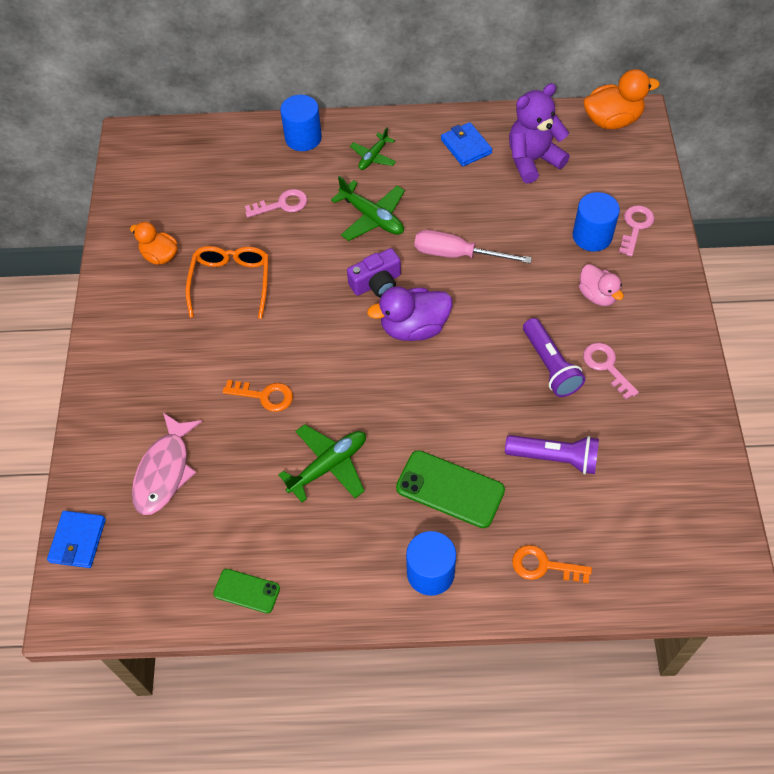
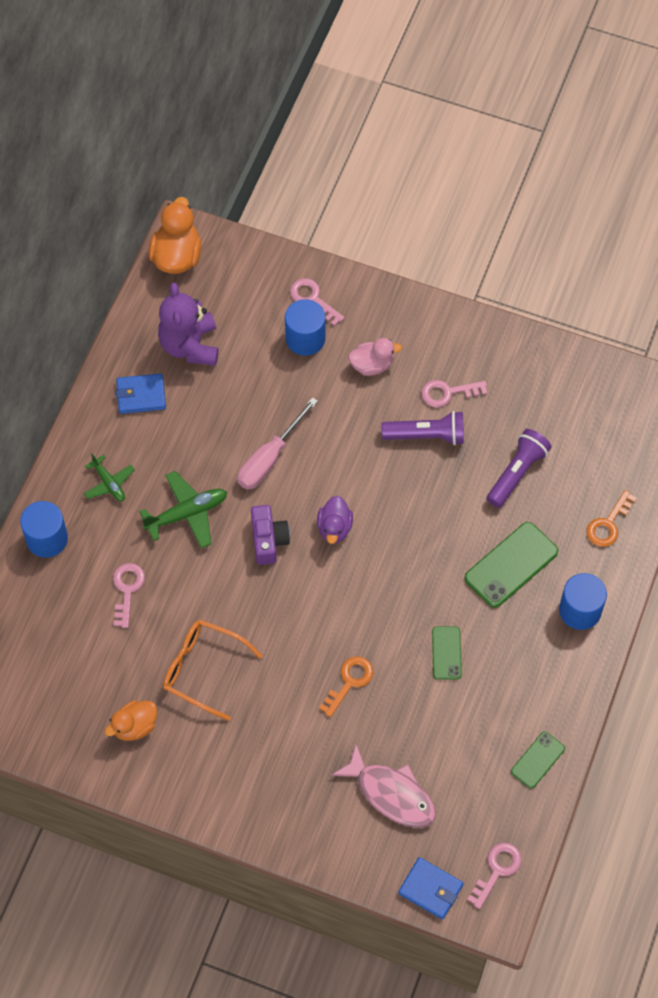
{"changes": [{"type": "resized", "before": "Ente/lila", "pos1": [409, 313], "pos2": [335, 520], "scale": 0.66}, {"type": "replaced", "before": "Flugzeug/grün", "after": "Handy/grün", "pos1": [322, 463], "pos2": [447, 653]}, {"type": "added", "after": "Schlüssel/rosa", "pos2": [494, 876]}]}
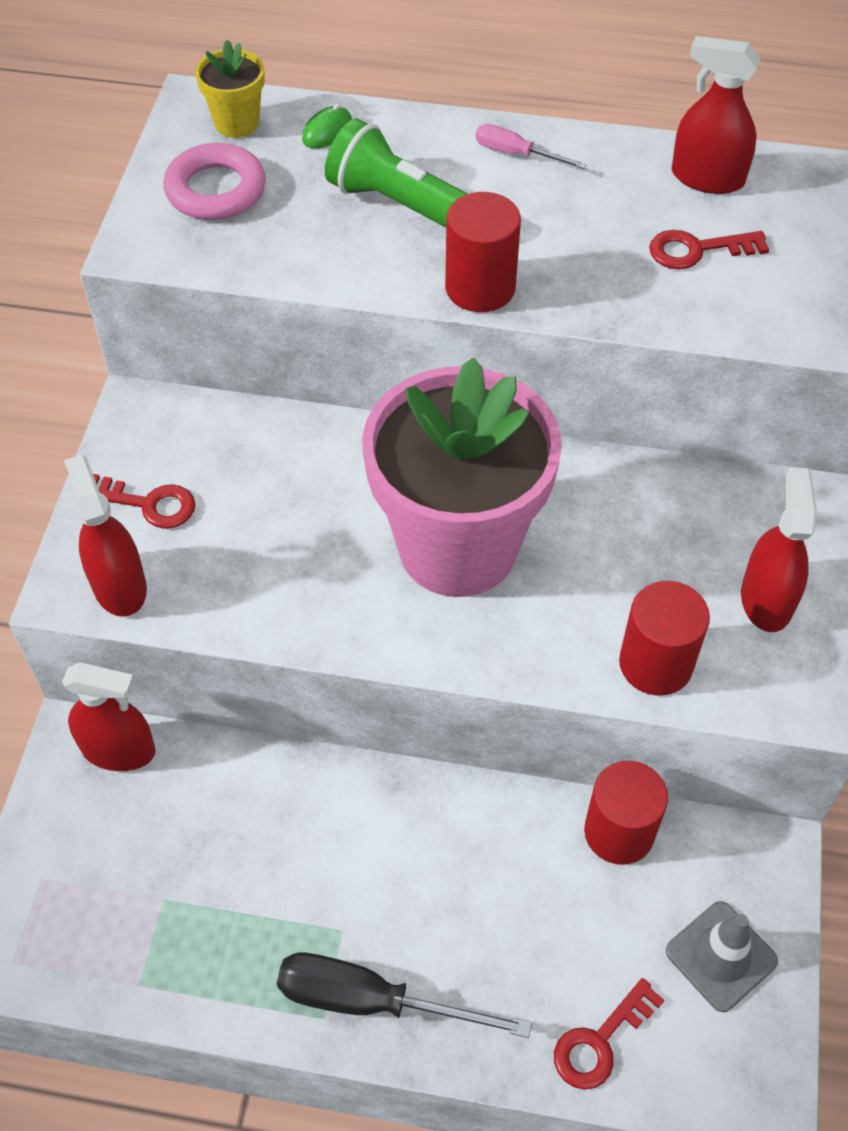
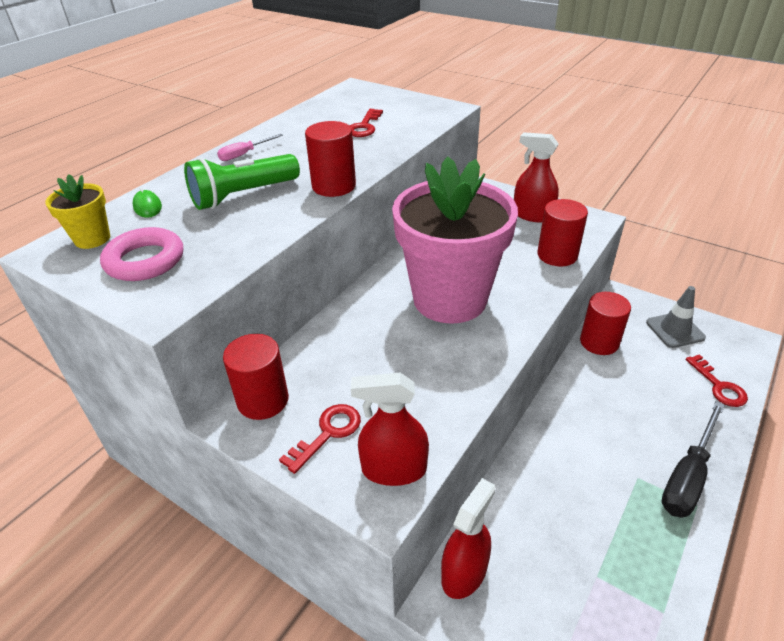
{"changes": [{"type": "added", "after": "Vollzylinder/rot", "pos2": [256, 377]}, {"type": "removed", "before": "Sprühflasche/rot", "pos1": [716, 115]}]}
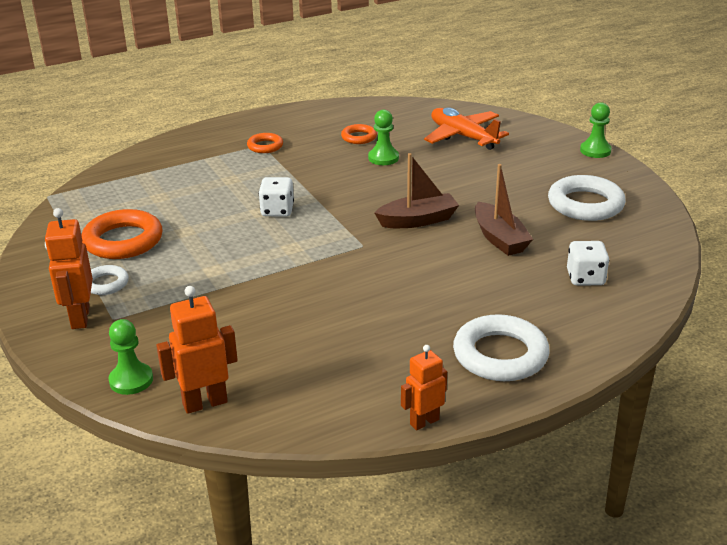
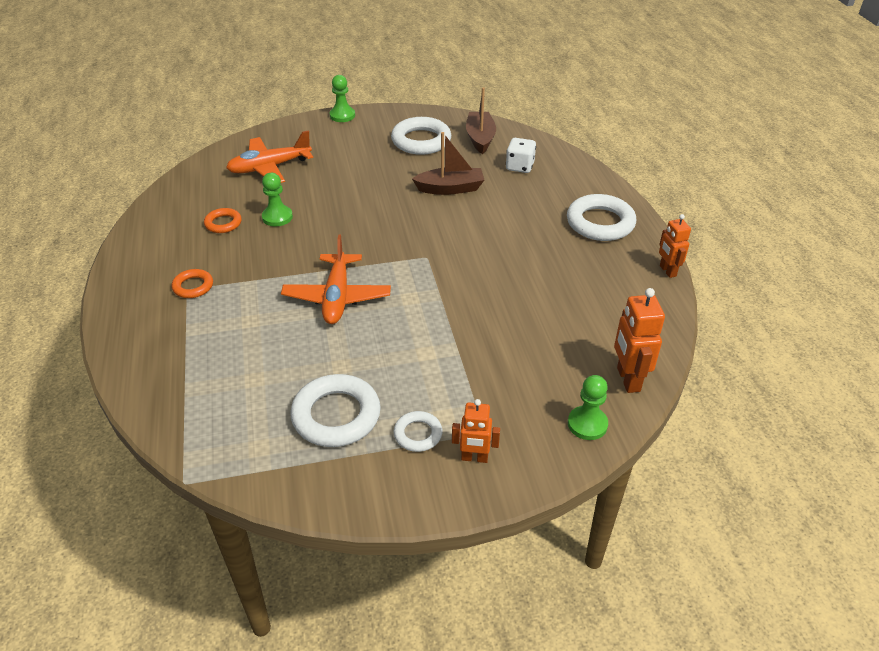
{"changes": [{"type": "replaced", "before": "Spielwürfel/weiß", "after": "Flugzeug/orange", "pos1": [276, 197], "pos2": [336, 279]}, {"type": "recoloured", "before": "Ring/orange", "after": "Ring/weiß", "pos1": [122, 234], "pos2": [336, 410]}, {"type": "resized", "before": "Roboter/orange", "pos1": [69, 268], "pos2": [476, 431], "scale": 0.67}, {"type": "moved", "before": "Boot/braun", "pos1": [416, 190], "pos2": [481, 120]}]}
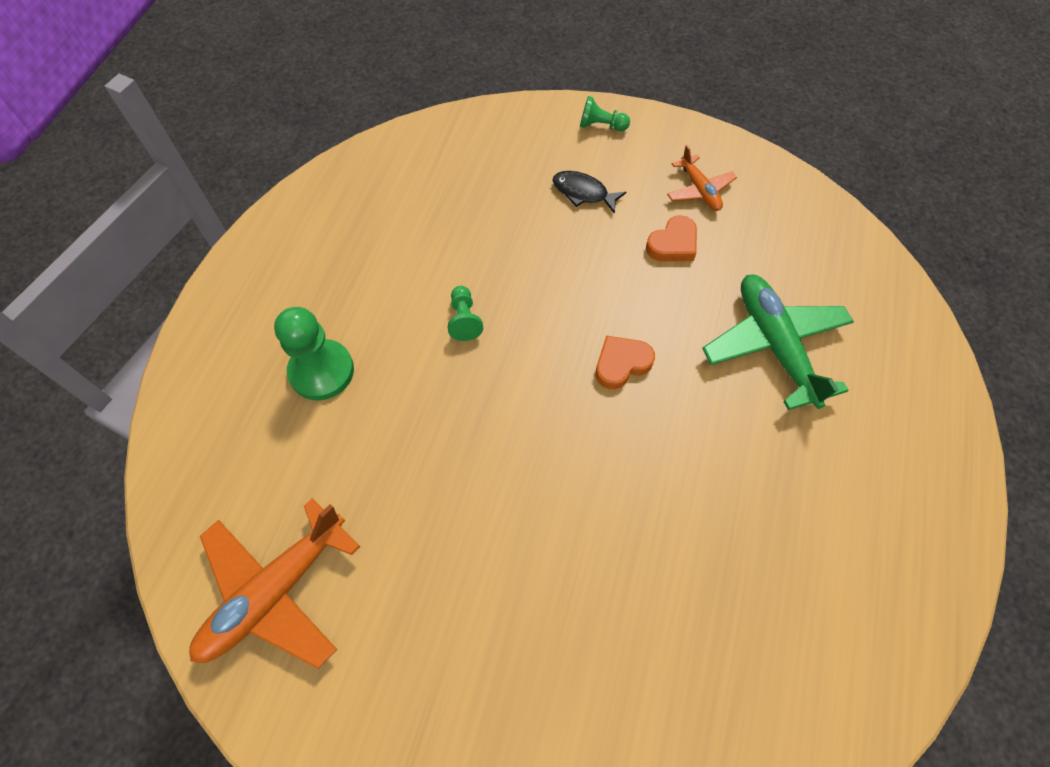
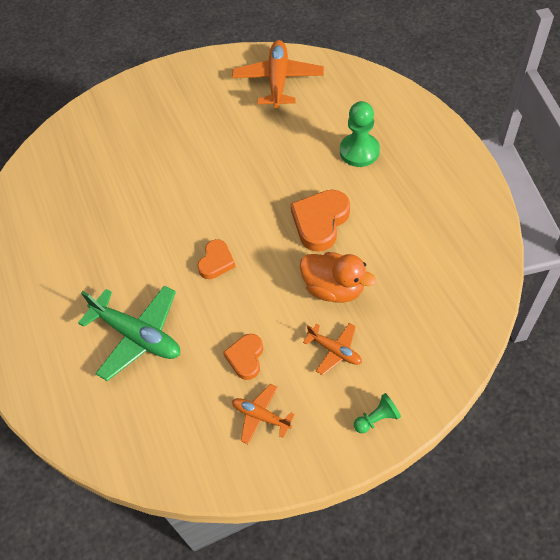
{"changes": [{"type": "replaced", "before": "Bauer/grün", "after": "Herz/orange", "pos1": [465, 313], "pos2": [320, 221]}, {"type": "added", "after": "Ente/orange", "pos2": [338, 277]}, {"type": "replaced", "before": "Fisch/schwarz", "after": "Flugzeug/orange", "pos1": [589, 192], "pos2": [332, 349]}]}
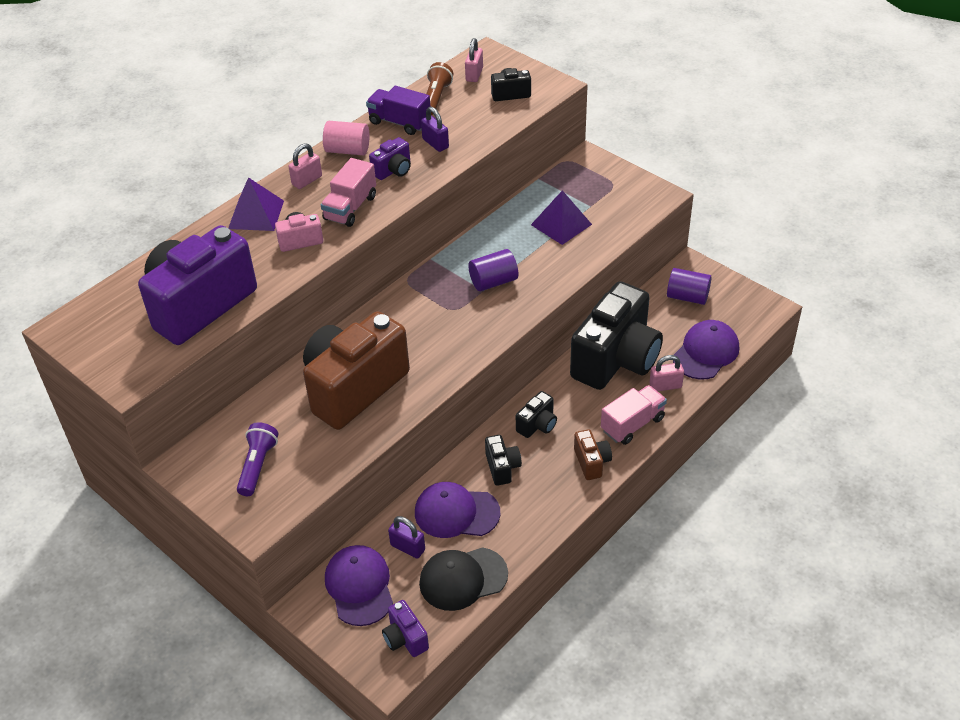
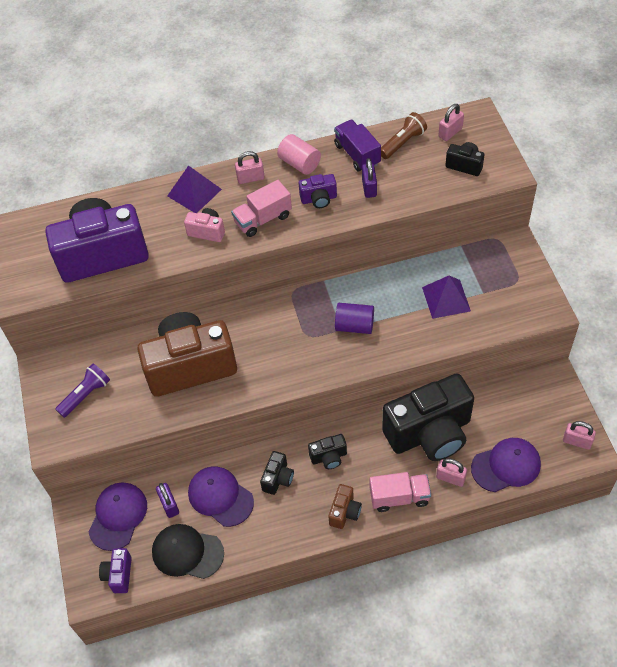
{"changes": [{"type": "added", "after": "Vorhängeschloss/rosa", "pos2": [579, 435]}, {"type": "removed", "before": "Vollzylinder/lila", "pos1": [689, 286]}]}
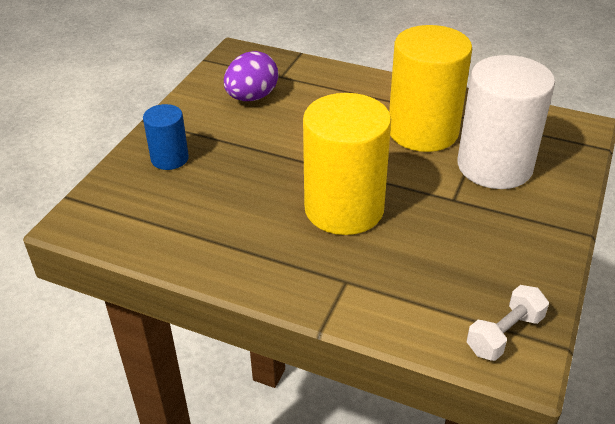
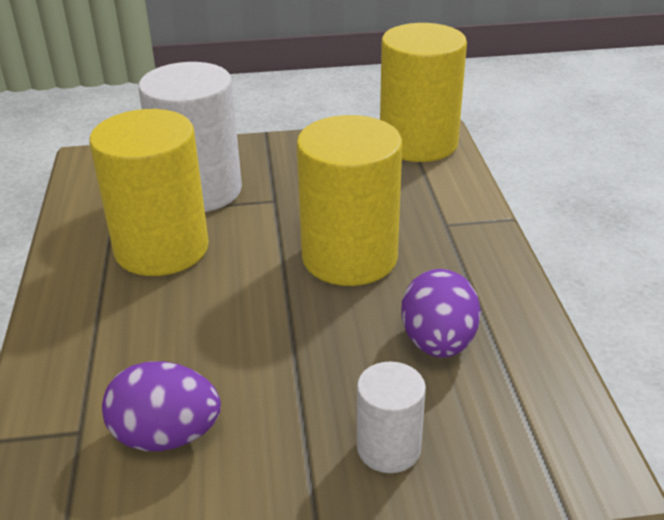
{"changes": [{"type": "recoloured", "before": "Vollzylinder/blau", "after": "Vollzylinder/weiß", "pos1": [166, 137], "pos2": [391, 417]}, {"type": "replaced", "before": "Hantel/weiß", "after": "Vollzylinder/gelb", "pos1": [508, 323], "pos2": [423, 92]}, {"type": "added", "after": "Ei/lila", "pos2": [441, 313]}]}
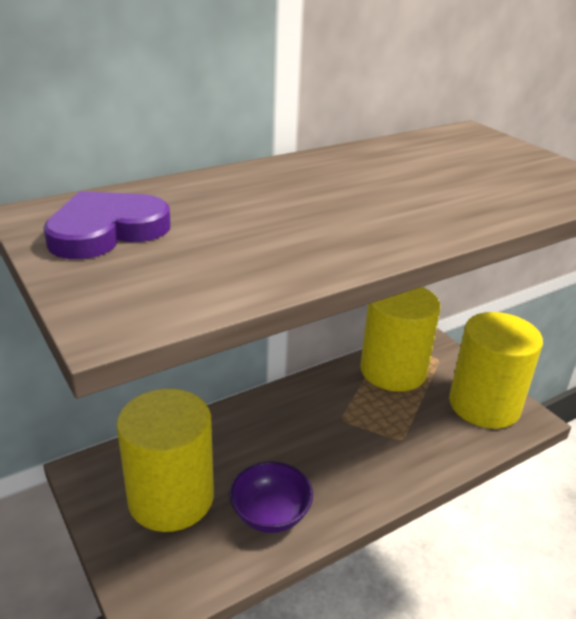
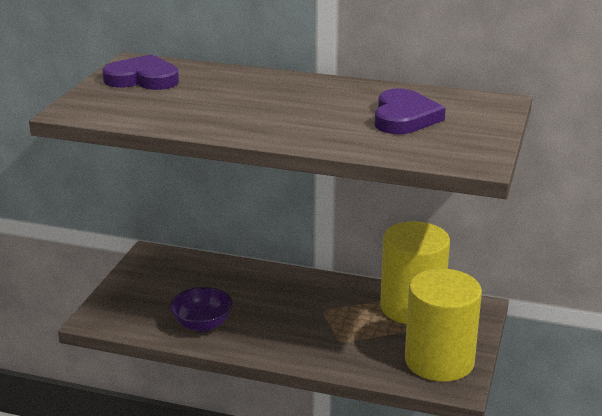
{"changes": [{"type": "added", "after": "Herz/lila", "pos2": [410, 111]}, {"type": "removed", "before": "Vollzylinder/gelb", "pos1": [165, 460]}]}
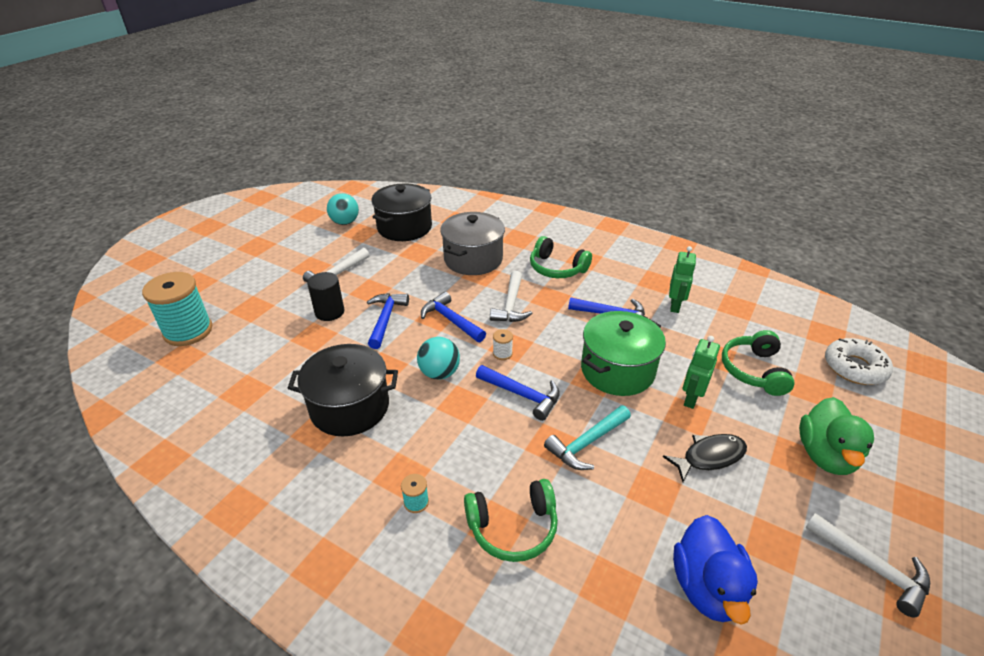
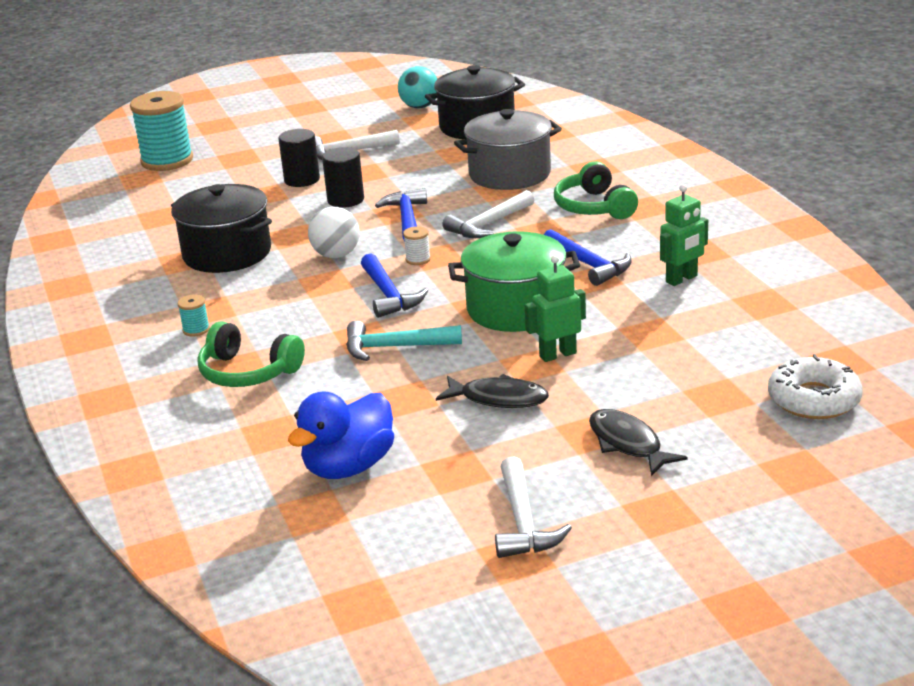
{"changes": [{"type": "recoloured", "before": "Ball/türkis", "after": "Ball/weiß", "pos1": [438, 358], "pos2": [334, 232]}, {"type": "replaced", "before": "Hammer/blau", "after": "Vollzylinder/schwarz", "pos1": [388, 321], "pos2": [343, 177]}, {"type": "replaced", "before": "Ente/grün", "after": "Fisch/schwarz", "pos1": [836, 436], "pos2": [638, 442]}, {"type": "removed", "before": "Kopfhörer/grün", "pos1": [758, 363]}]}
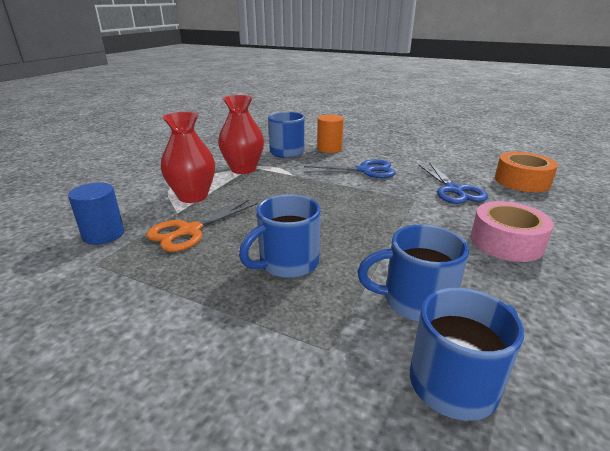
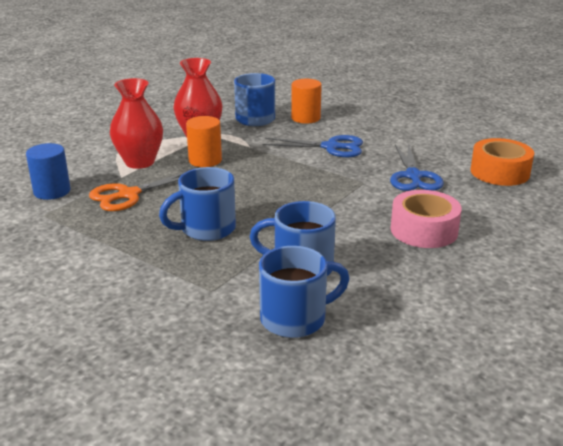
{"changes": [{"type": "added", "after": "Vollzylinder/orange", "pos2": [204, 141]}]}
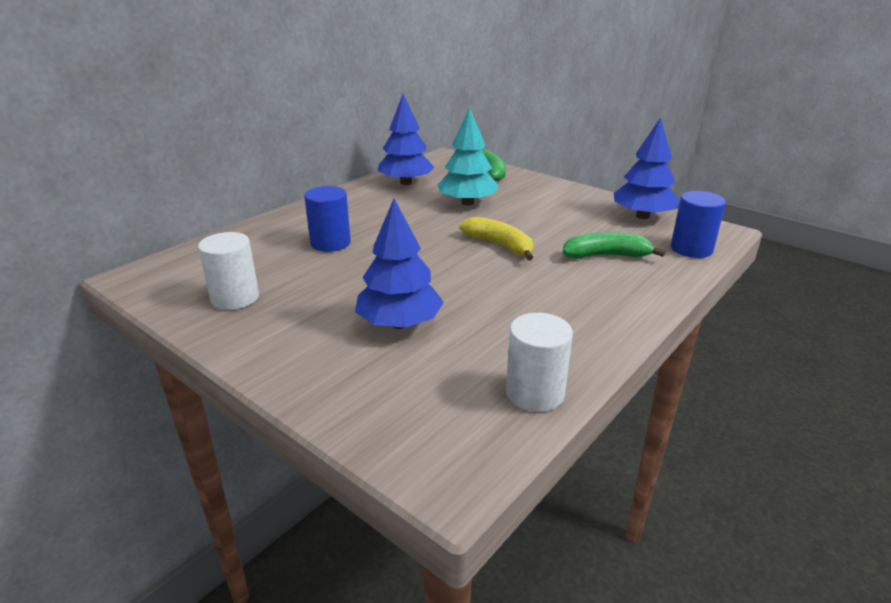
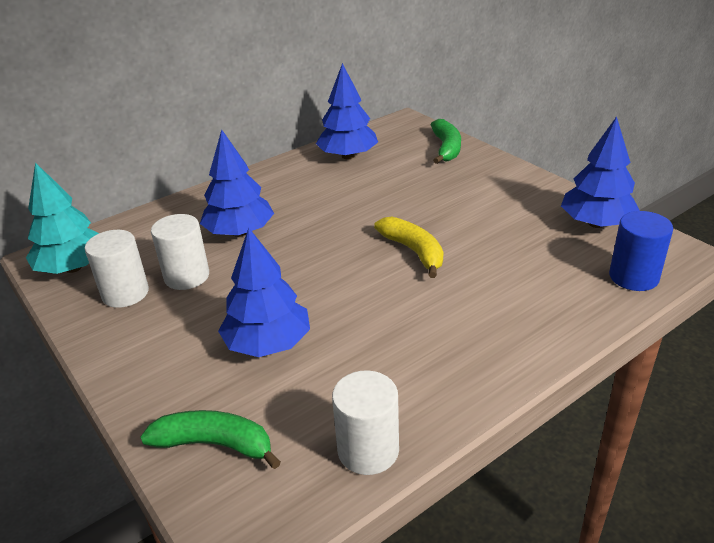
{"changes": [{"type": "moved", "before": "Baum/türkis", "pos1": [468, 157], "pos2": [62, 218]}, {"type": "moved", "before": "Banane/grün", "pos1": [614, 245], "pos2": [210, 439]}, {"type": "added", "after": "Vollzylinder/weiß", "pos2": [180, 252]}, {"type": "replaced", "before": "Vollzylinder/blau", "after": "Baum/blau", "pos1": [327, 219], "pos2": [237, 183]}]}
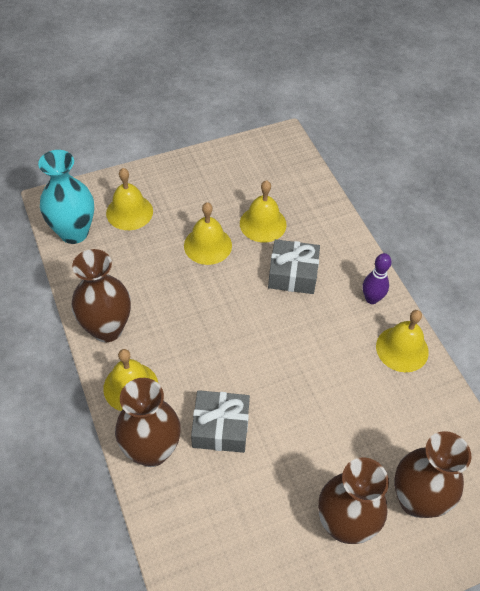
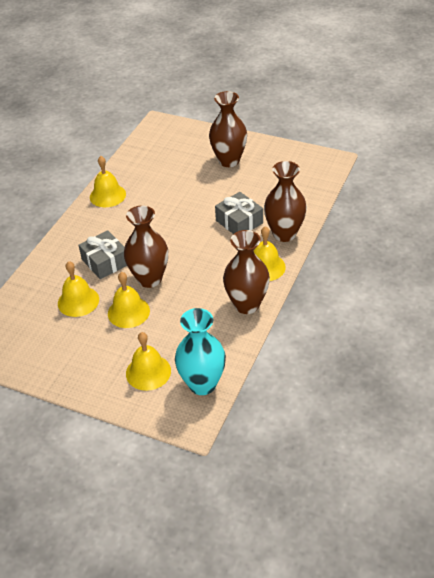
{"changes": [{"type": "moved", "before": "Vase/braun", "pos1": [432, 474], "pos2": [146, 246]}, {"type": "removed", "before": "Bowlingkegel/lila", "pos1": [377, 278]}]}
